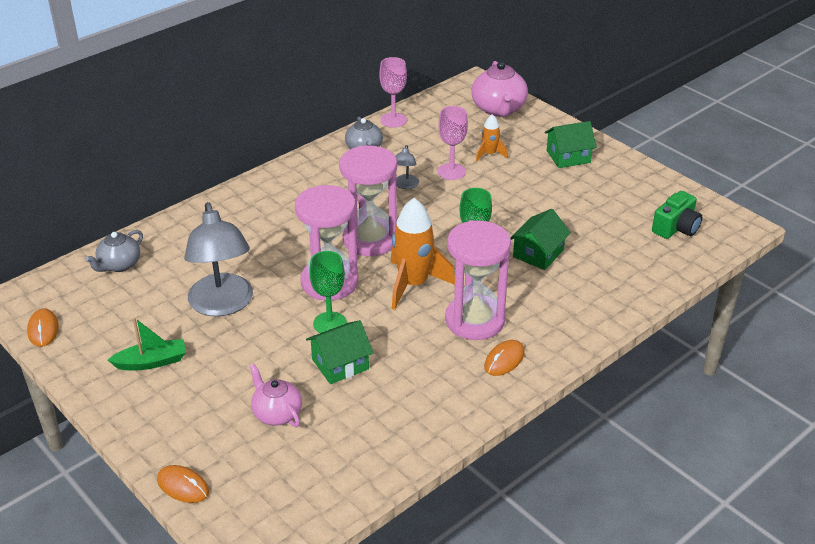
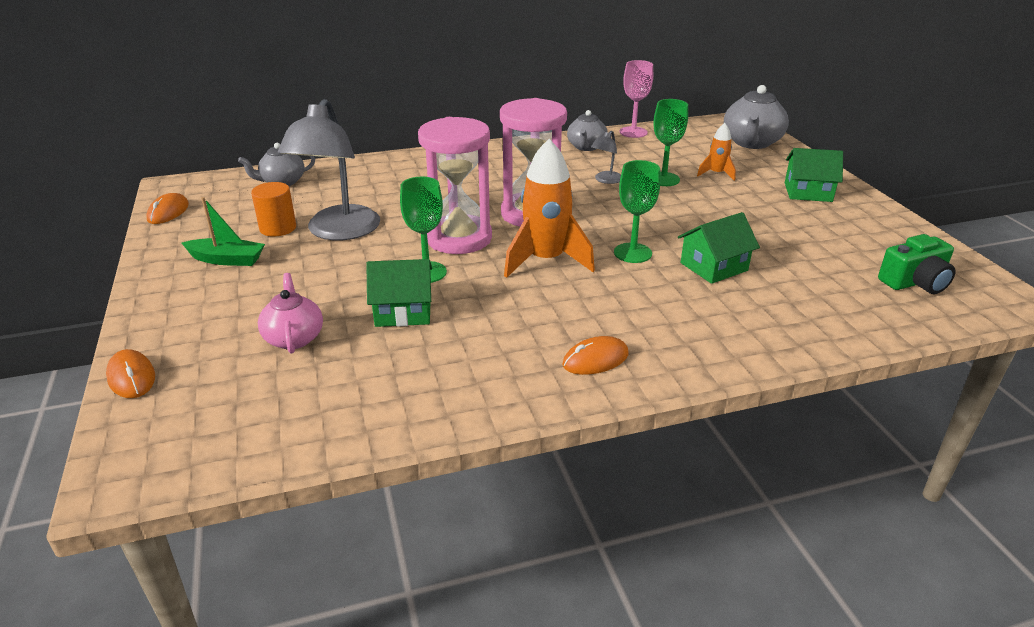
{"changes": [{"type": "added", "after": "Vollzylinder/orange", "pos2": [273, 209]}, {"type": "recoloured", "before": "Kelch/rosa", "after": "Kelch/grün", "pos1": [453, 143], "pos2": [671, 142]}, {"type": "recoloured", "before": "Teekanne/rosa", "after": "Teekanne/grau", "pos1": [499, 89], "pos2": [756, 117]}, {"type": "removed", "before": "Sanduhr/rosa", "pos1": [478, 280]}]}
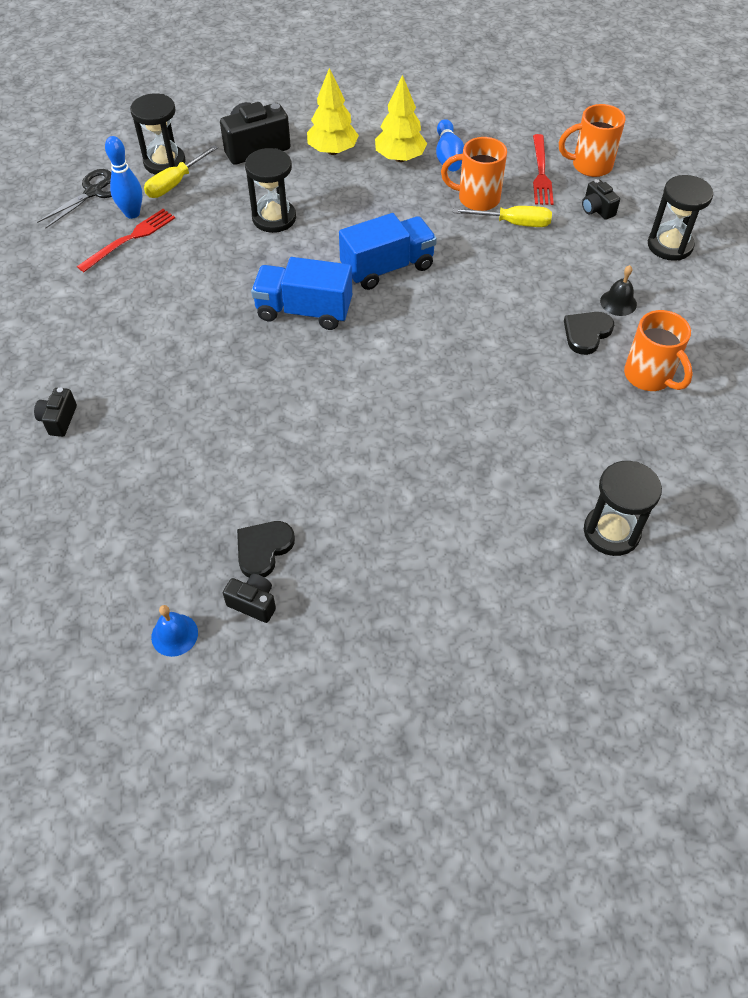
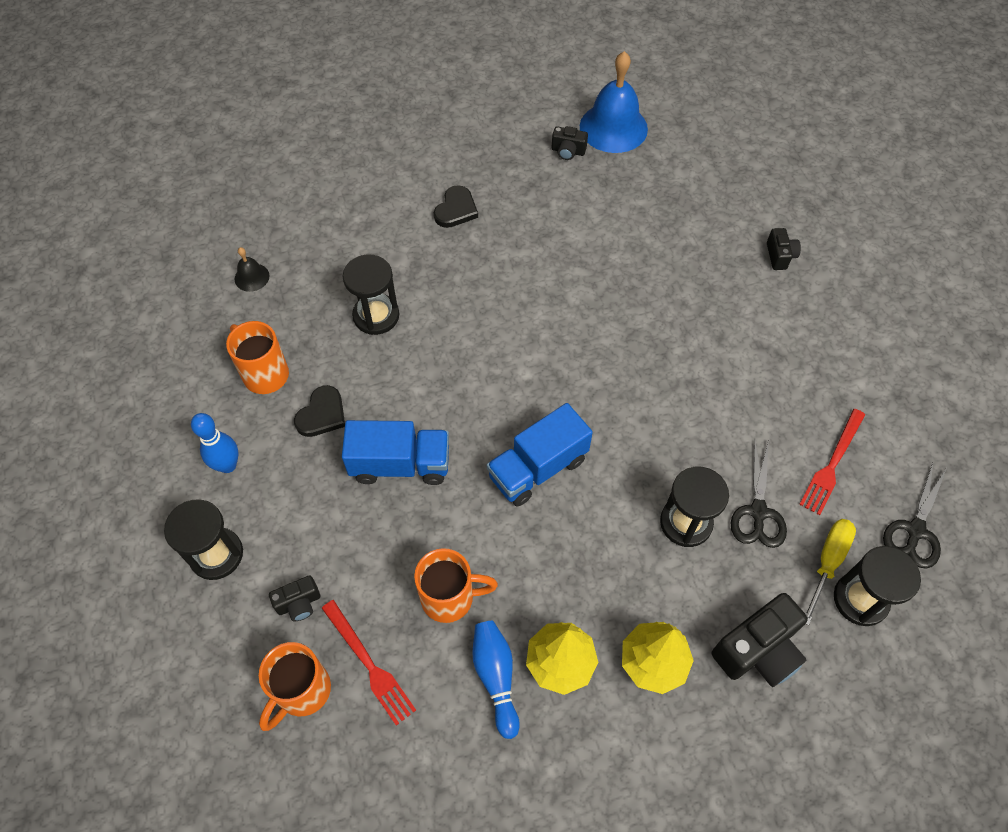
{"changes": [{"type": "moved", "before": "Bowlingkegel/blau", "pos1": [123, 177], "pos2": [215, 443]}, {"type": "moved", "before": "Glocke/schwarz", "pos1": [618, 290], "pos2": [252, 269]}, {"type": "turned", "before": "Tasse/orange", "pos1": [592, 140], "pos2": [295, 686], "turn": 135}, {"type": "turned", "before": "Kamera/schwarz", "pos1": [601, 199], "pos2": [294, 598], "turn": 105}, {"type": "turned", "before": "Gabel/rot", "pos1": [543, 169], "pos2": [369, 663], "turn": 150}, {"type": "moved", "before": "Lastwagen/blau", "pos1": [301, 293], "pos2": [395, 452]}, {"type": "moved", "before": "Sanduhr/schwarz", "pos1": [623, 508], "pos2": [371, 294]}, {"type": "moved", "before": "Herz/schwarz", "pos1": [266, 549], "pos2": [456, 206]}, {"type": "resized", "before": "Glocke/blau", "pos1": [174, 631], "pos2": [614, 102], "scale": 2.18}, {"type": "added", "after": "Schere/schwarz", "pos2": [759, 493]}, {"type": "removed", "before": "Schraubenzieher/gelb", "pos1": [502, 216]}]}
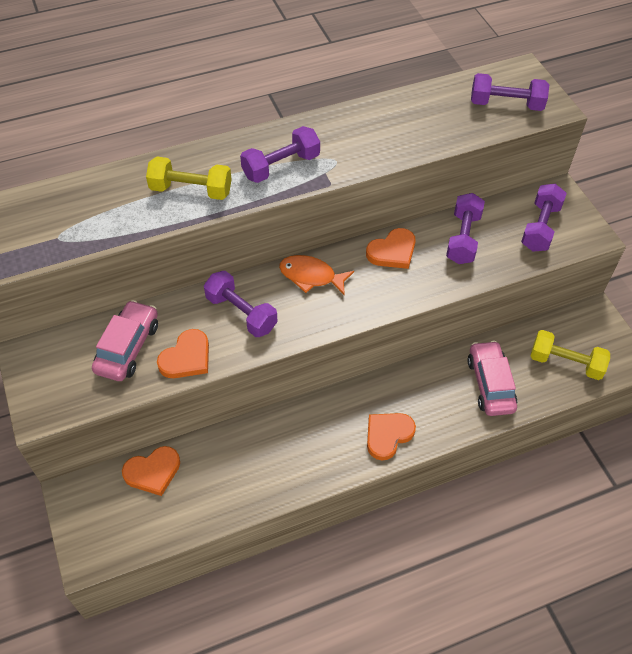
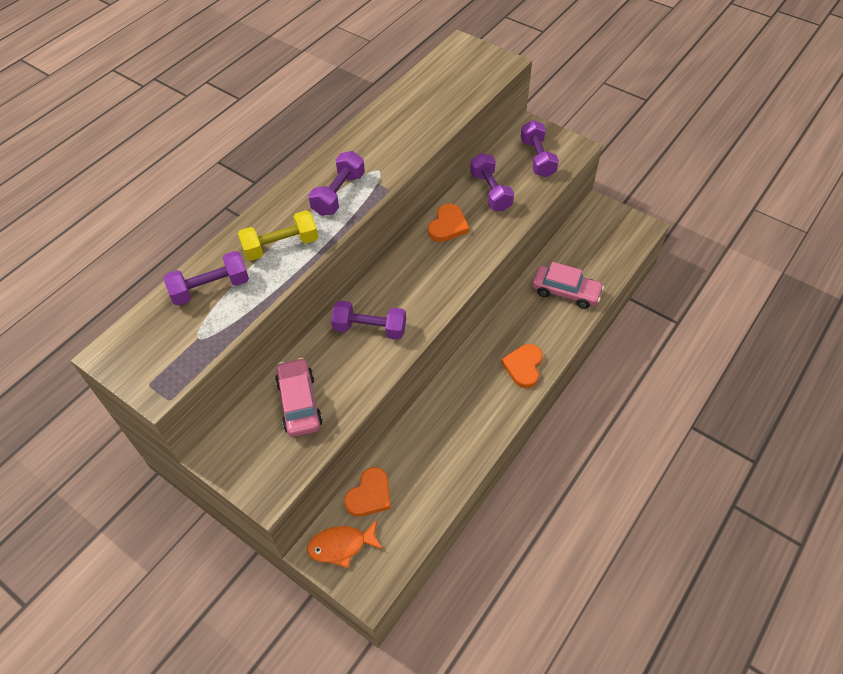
{"changes": [{"type": "moved", "before": "Hantel/lila", "pos1": [510, 92], "pos2": [206, 278]}, {"type": "moved", "before": "Fisch/orange", "pos1": [316, 275], "pos2": [345, 544]}, {"type": "turned", "before": "Auto/rosa", "pos1": [492, 378], "pos2": [568, 285], "turn": 150}, {"type": "removed", "before": "Herz/orange", "pos1": [183, 353]}, {"type": "removed", "before": "Hantel/gelb", "pos1": [570, 355]}]}
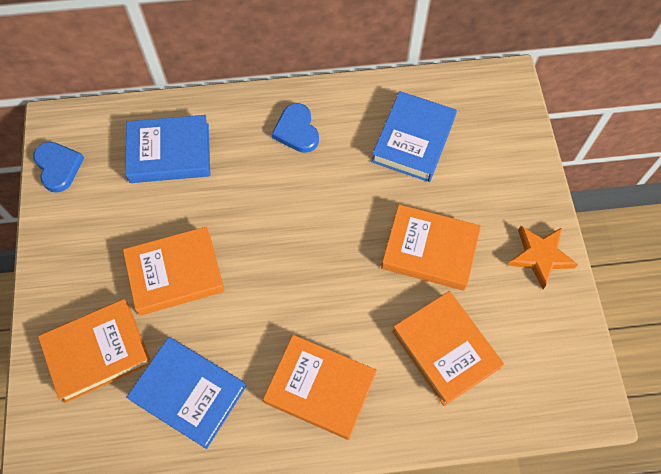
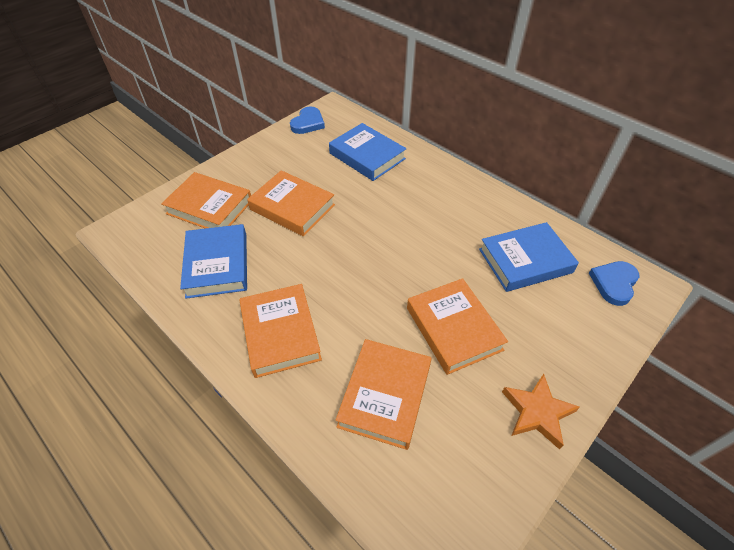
{"changes": [{"type": "moved", "before": "Herz/blau", "pos1": [295, 128], "pos2": [614, 283]}]}
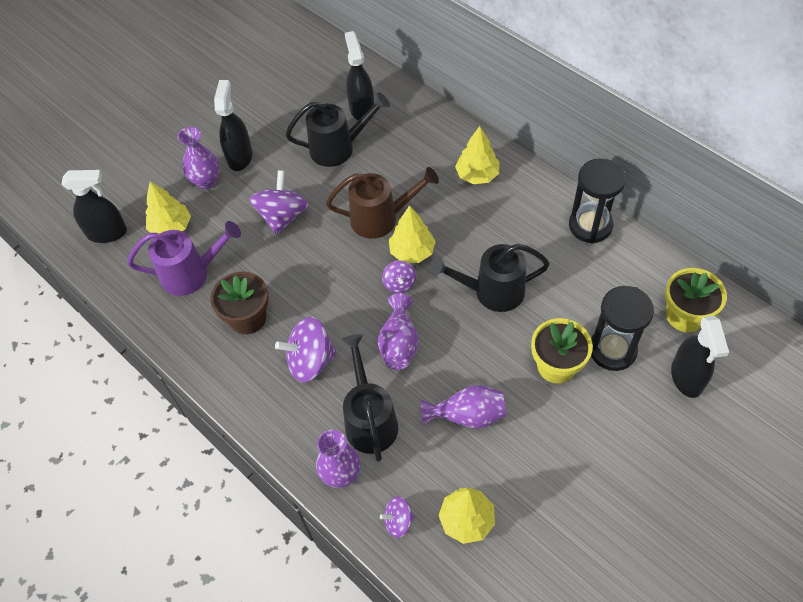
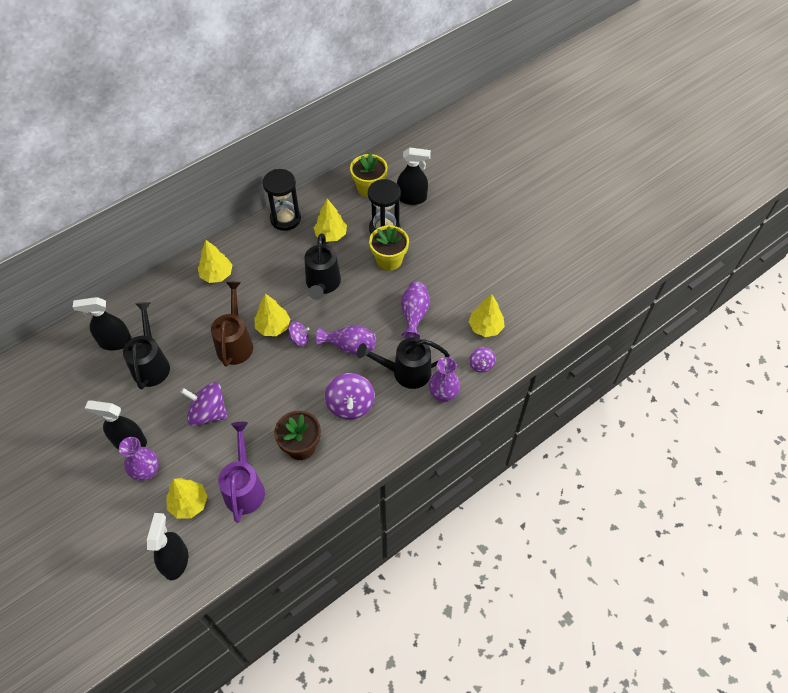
{"changes": [{"type": "added", "after": "Baum/gelb", "pos2": [330, 220]}]}
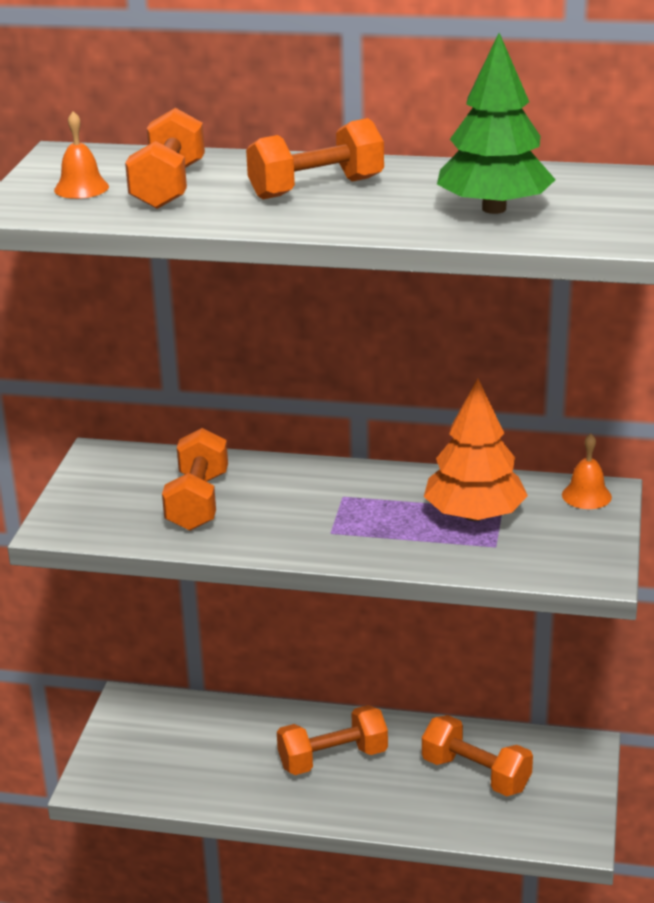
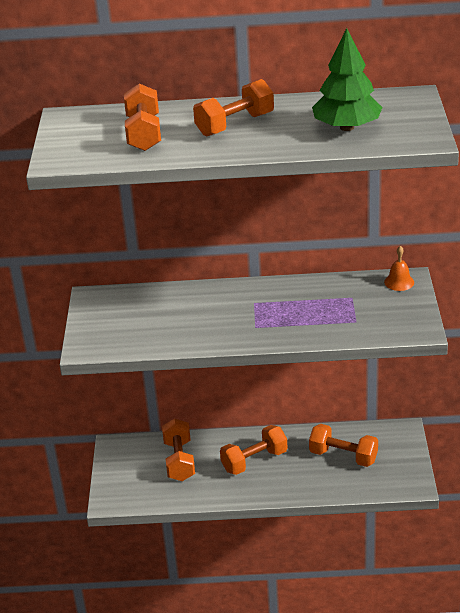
{"changes": [{"type": "moved", "before": "Hantel/orange", "pos1": [195, 479], "pos2": [178, 449]}, {"type": "removed", "before": "Glocke/orange", "pos1": [81, 155]}, {"type": "removed", "before": "Baum/orange", "pos1": [476, 449]}]}
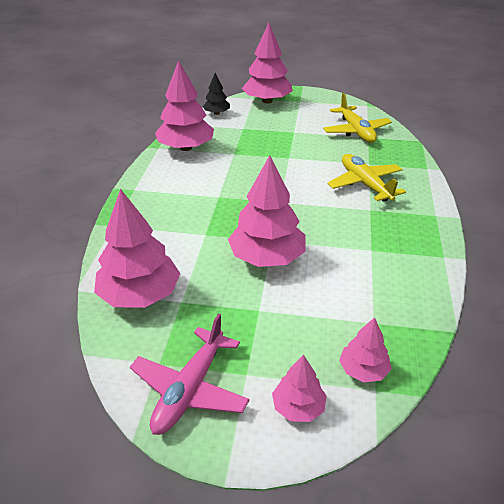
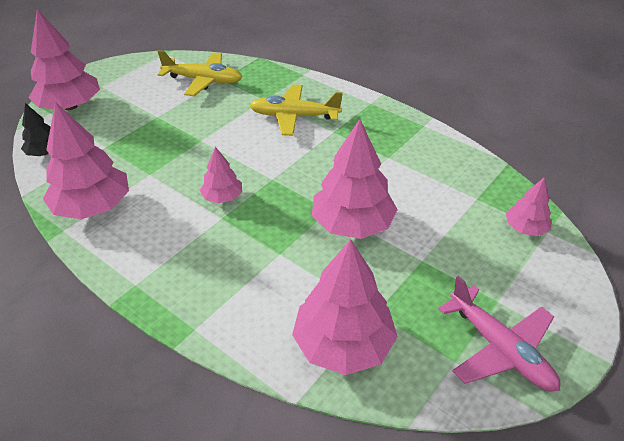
{"changes": [{"type": "moved", "before": "Baum/rosa", "pos1": [299, 388], "pos2": [221, 175]}]}
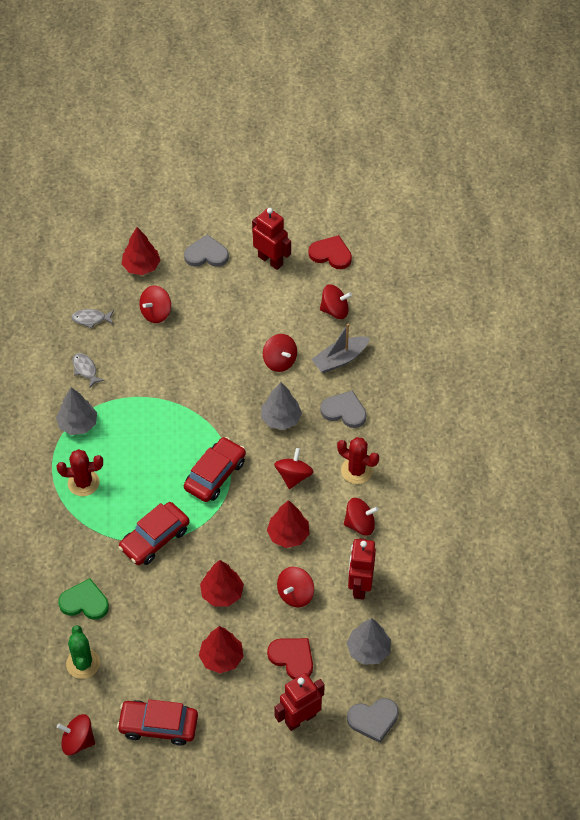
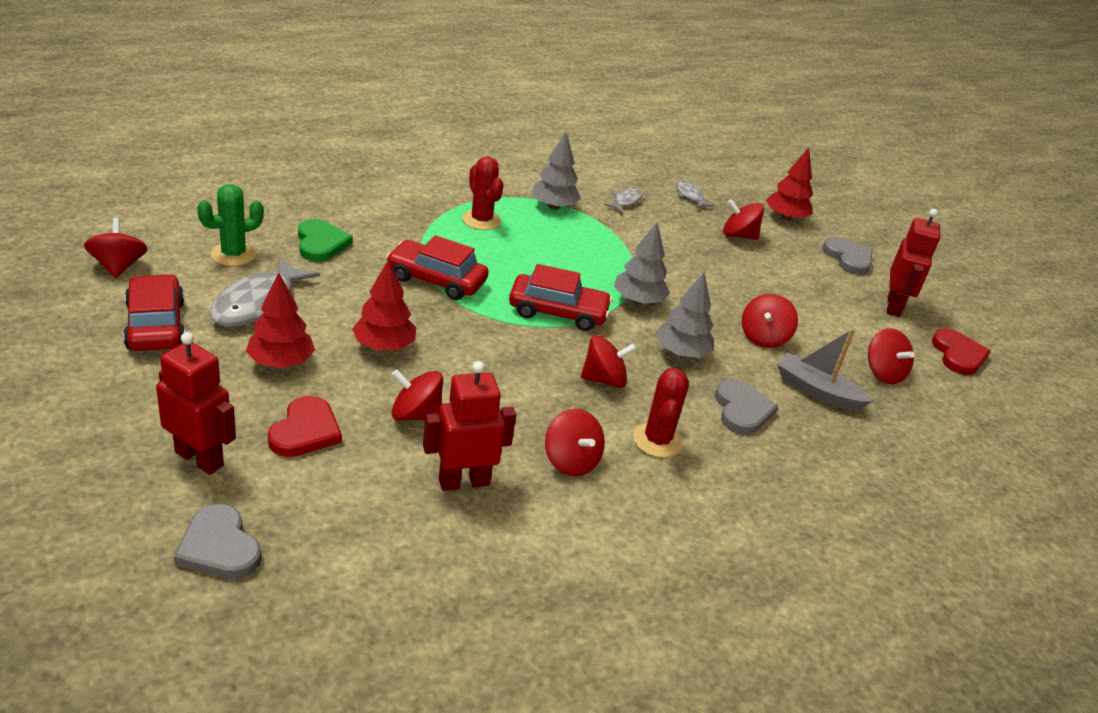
{"changes": [{"type": "added", "after": "Fisch/grau", "pos2": [264, 292]}, {"type": "moved", "before": "Baum/grau", "pos1": [369, 641], "pos2": [642, 263]}, {"type": "removed", "before": "Baum/rot", "pos1": [288, 524]}]}
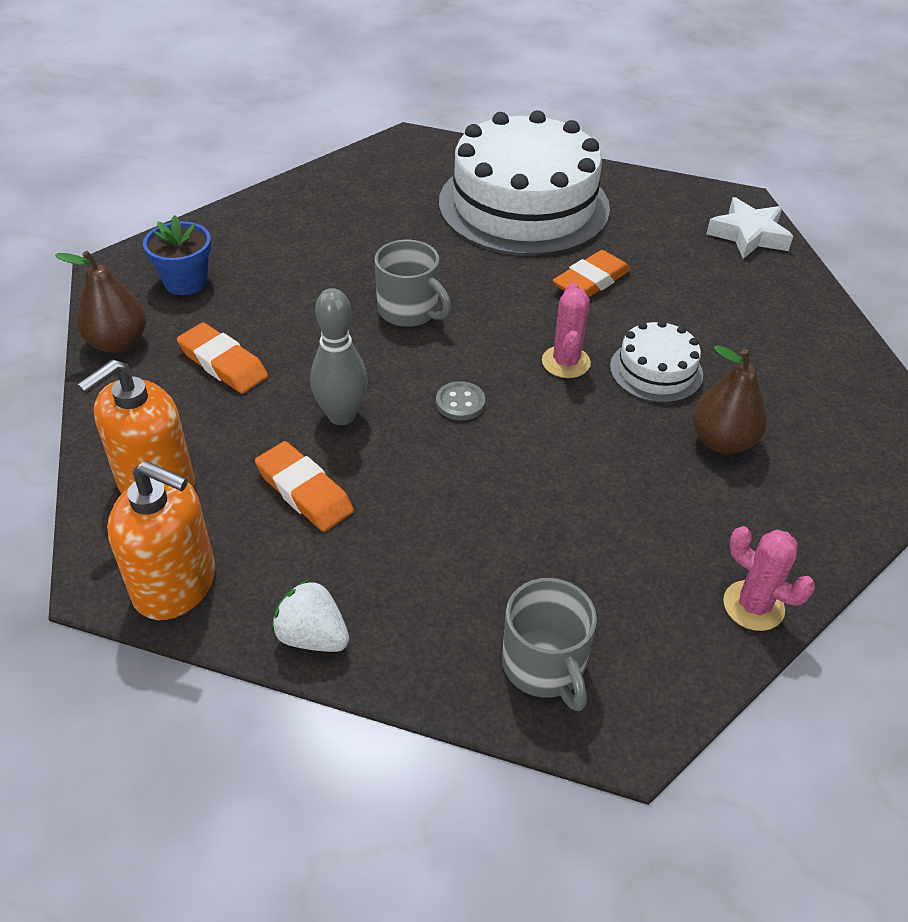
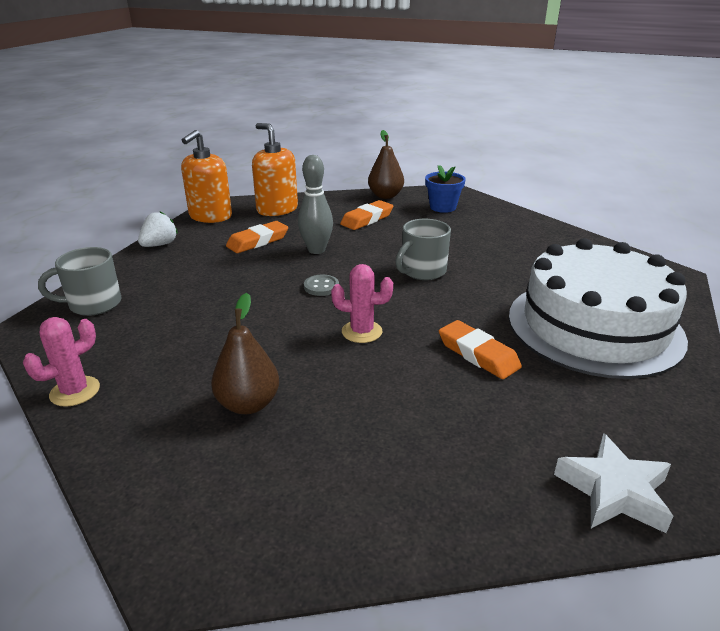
{"changes": [{"type": "removed", "before": "Kuchen/weiß", "pos1": [656, 361]}]}
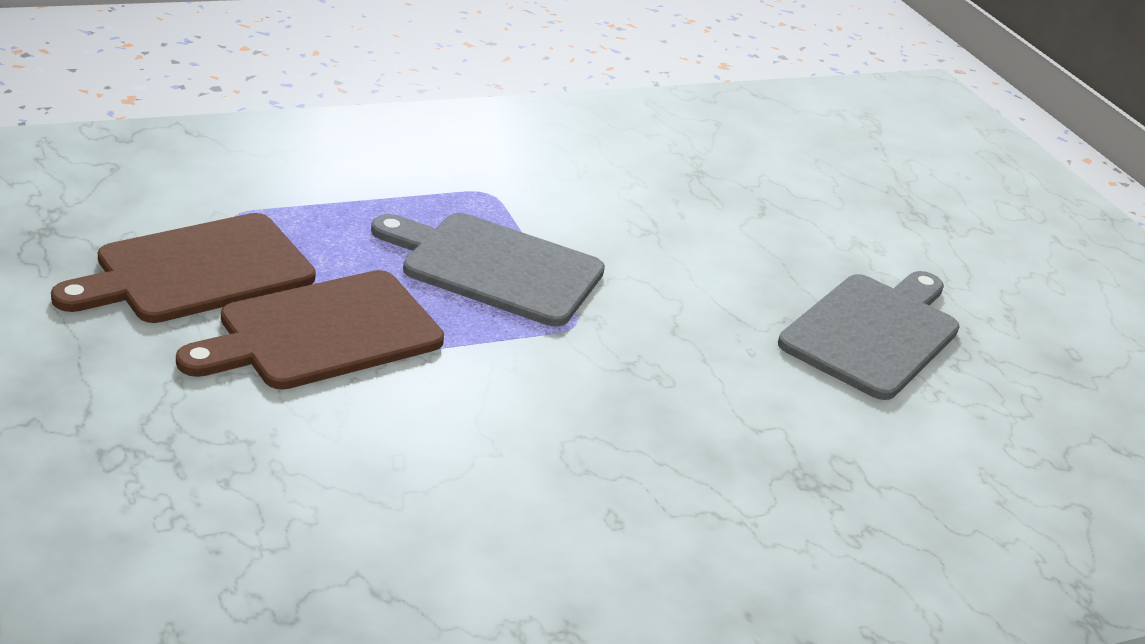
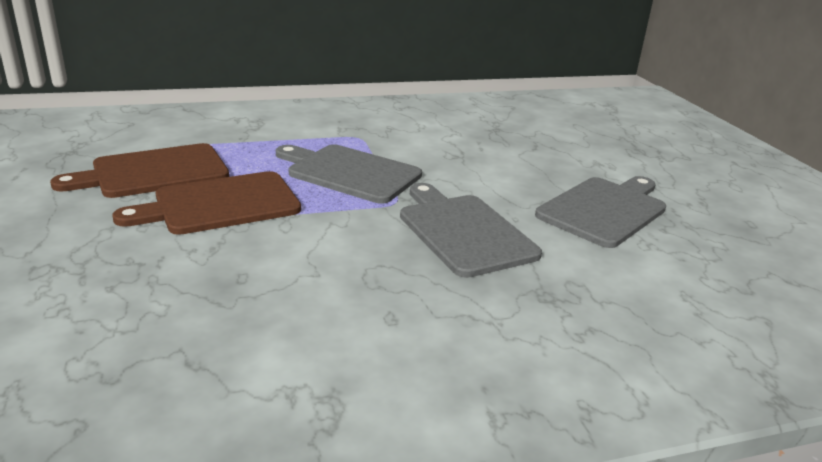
{"changes": [{"type": "added", "after": "Schneidebrett/grau", "pos2": [471, 230]}]}
